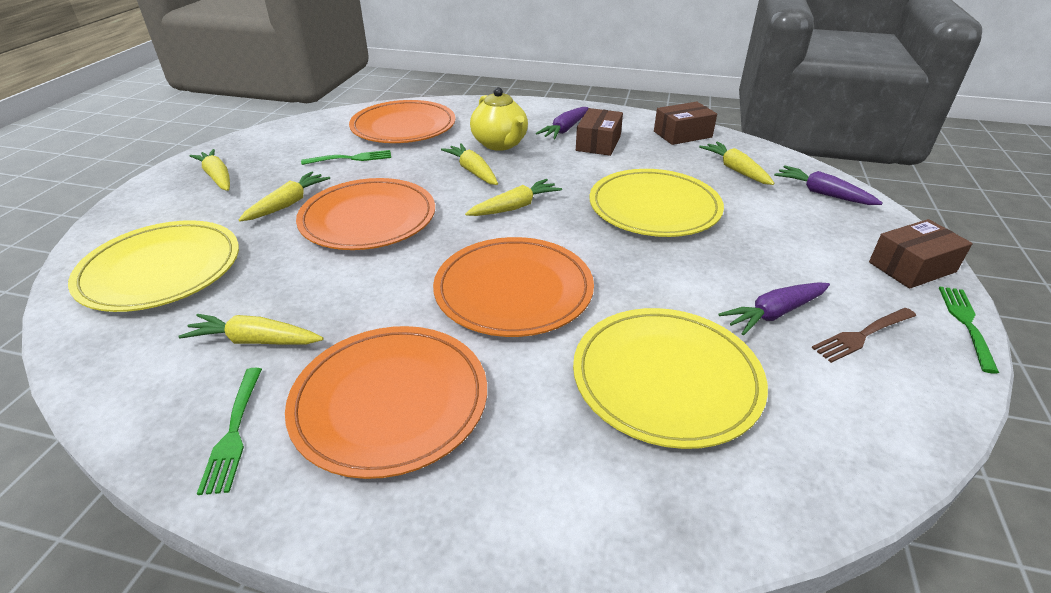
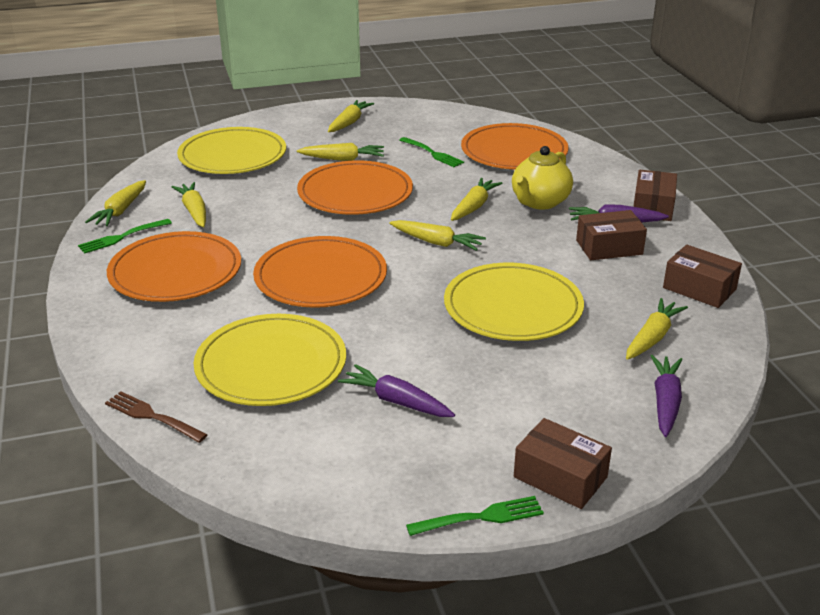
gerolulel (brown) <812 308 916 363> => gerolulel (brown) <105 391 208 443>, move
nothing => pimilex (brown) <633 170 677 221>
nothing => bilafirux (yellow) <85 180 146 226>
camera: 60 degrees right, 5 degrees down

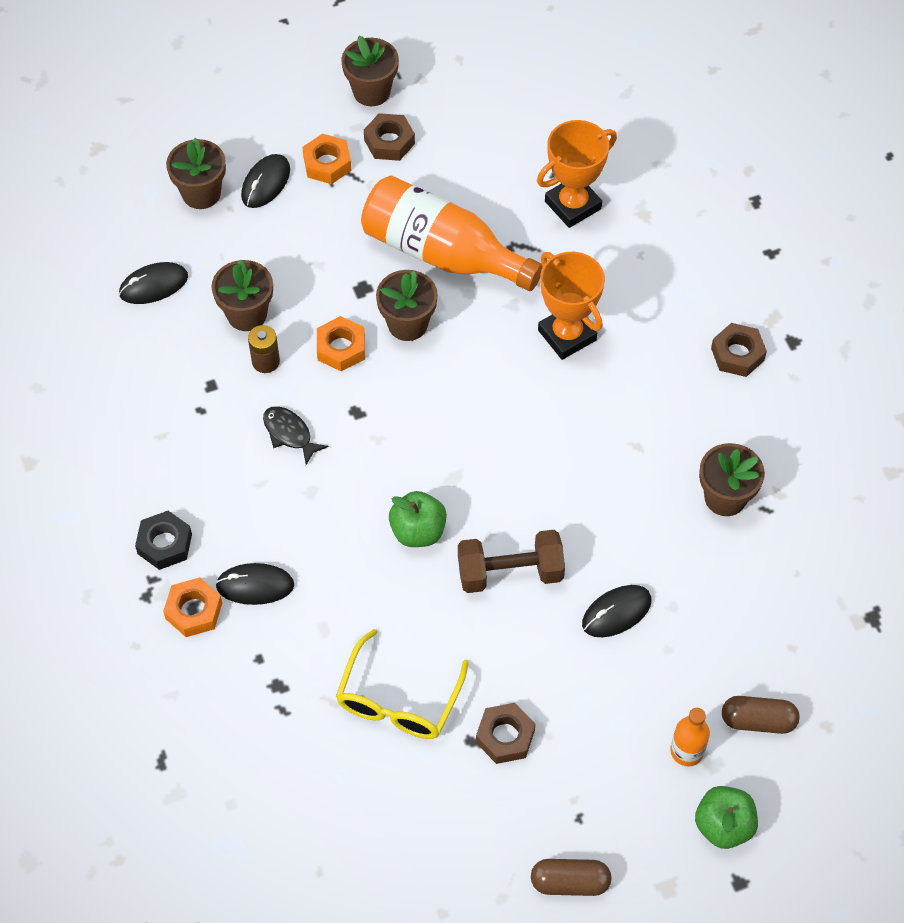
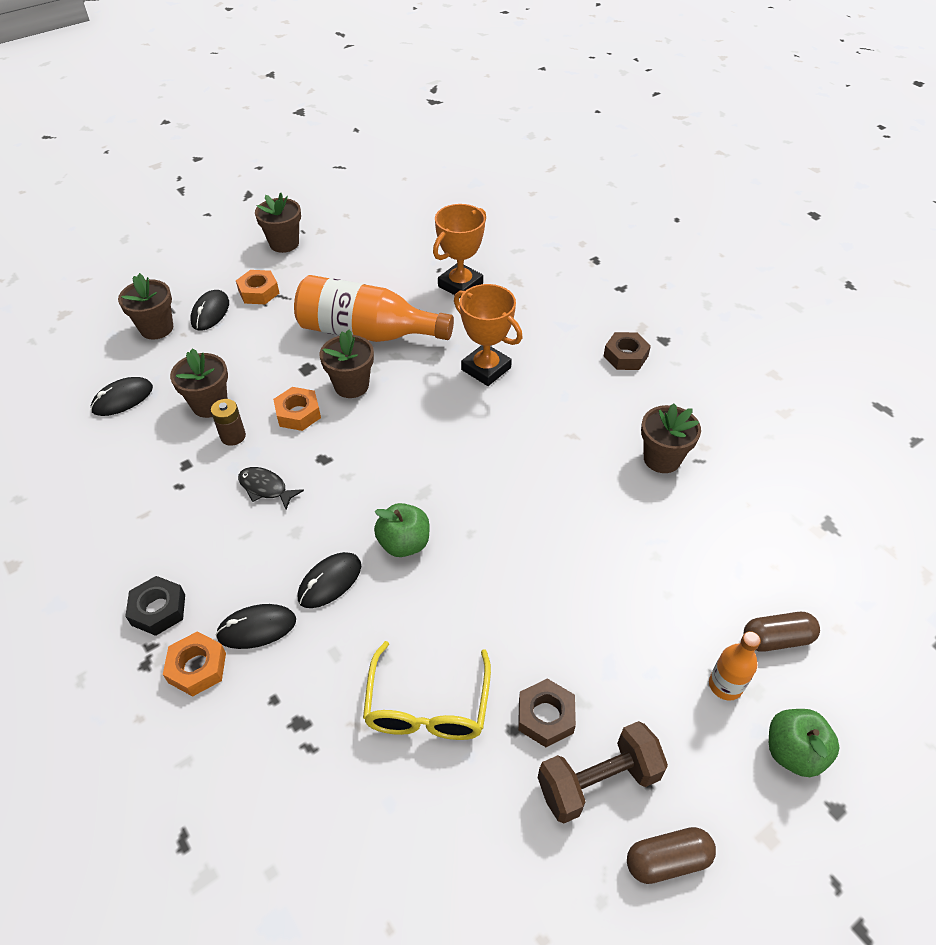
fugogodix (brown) <364 113 415 161> => nothing
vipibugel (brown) <458 530 565 593> => vipibugel (brown) <538 721 668 823>, move
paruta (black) <582 585 652 637> => paruta (black) <297 552 361 608>, move
camera: 15 degrees left, 10 degrees down

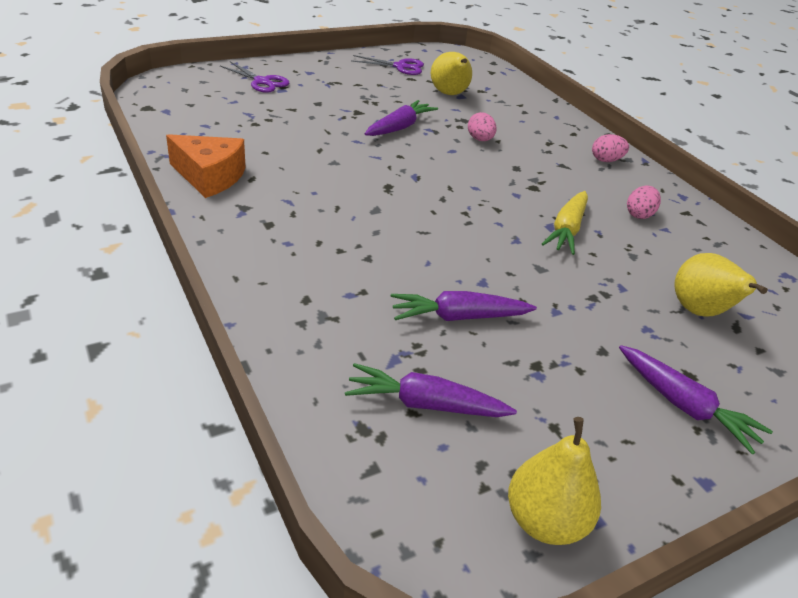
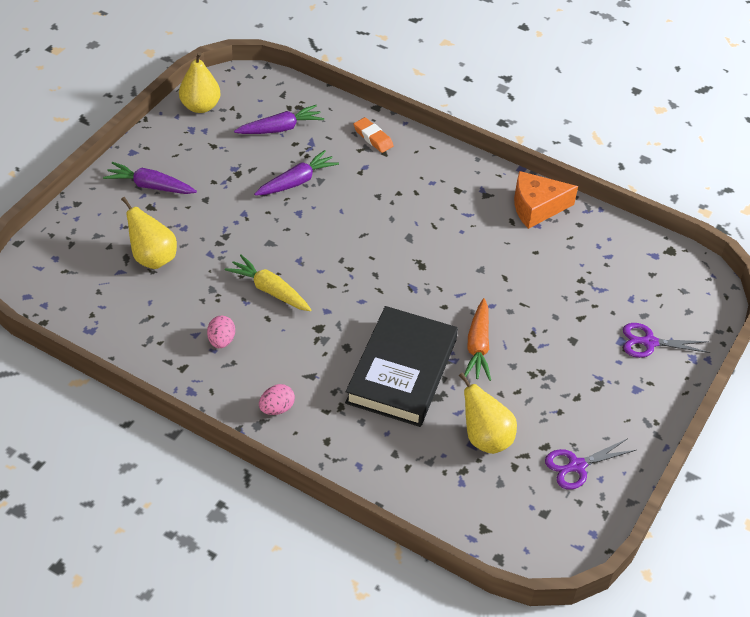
bilafirux (purple) <365 100 438 136> => bilafirux (orange) <464 298 491 381>
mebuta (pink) <468 112 497 141> => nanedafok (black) <345 306 458 427>
bilafirux (yellow) <542 191 588 255> => bilafirux (yellow) <225 255 311 311>, 45 degrees counterclockwise
nothing => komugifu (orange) <353 117 394 153>
camera: 150 degrees right, 10 degrees up

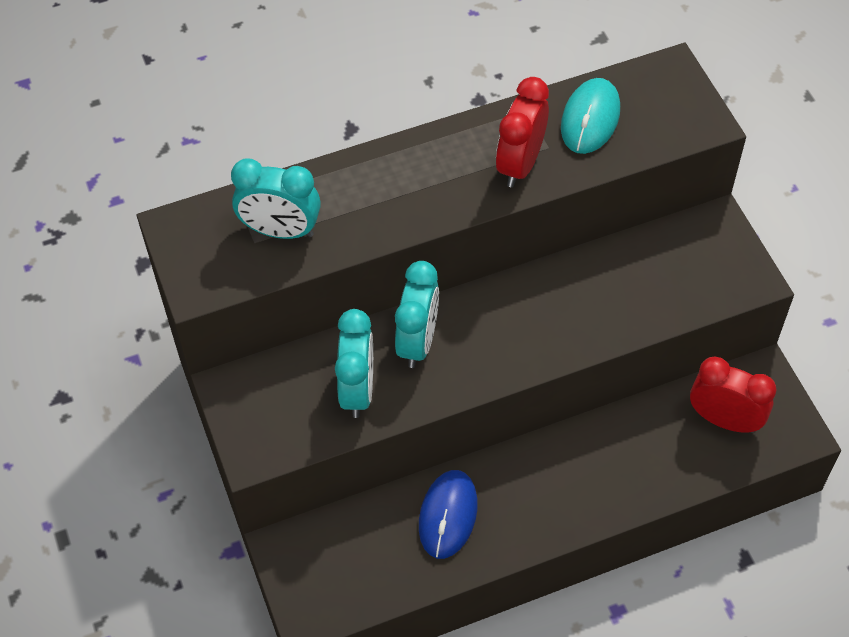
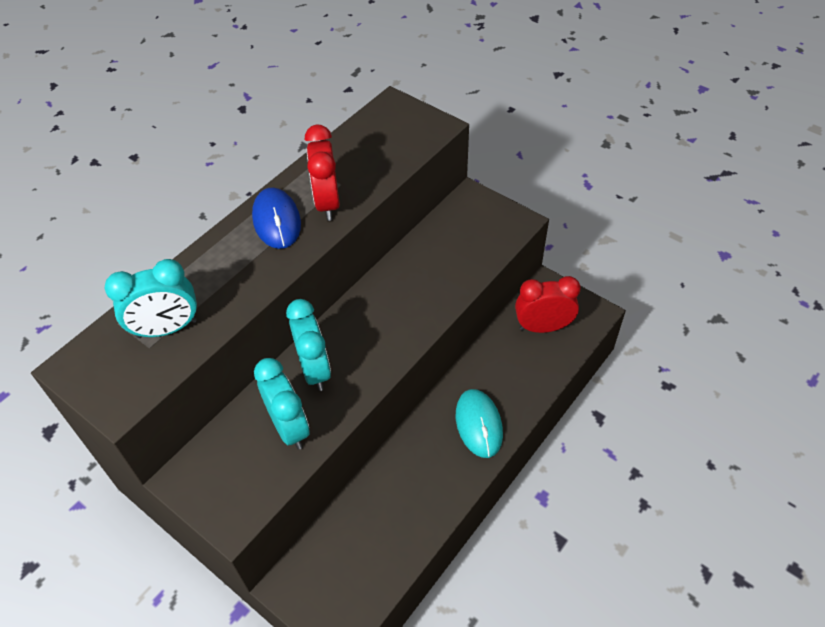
paruta (turquoise) <561 78 620 154> => paruta (turquoise) <456 389 503 458>, move
paruta (blue) <419 470 478 559> => paruta (blue) <252 187 301 249>, move
camera: 30 degrees left, 5 degrees down

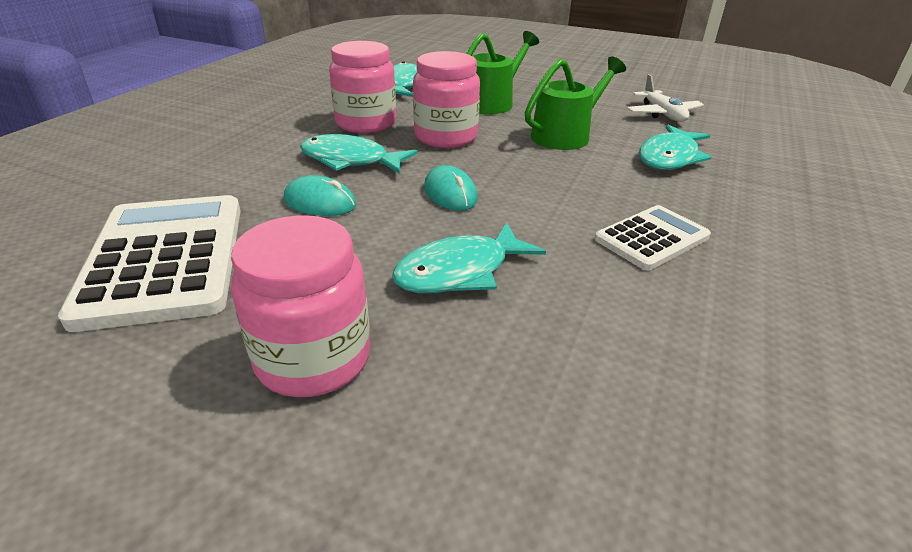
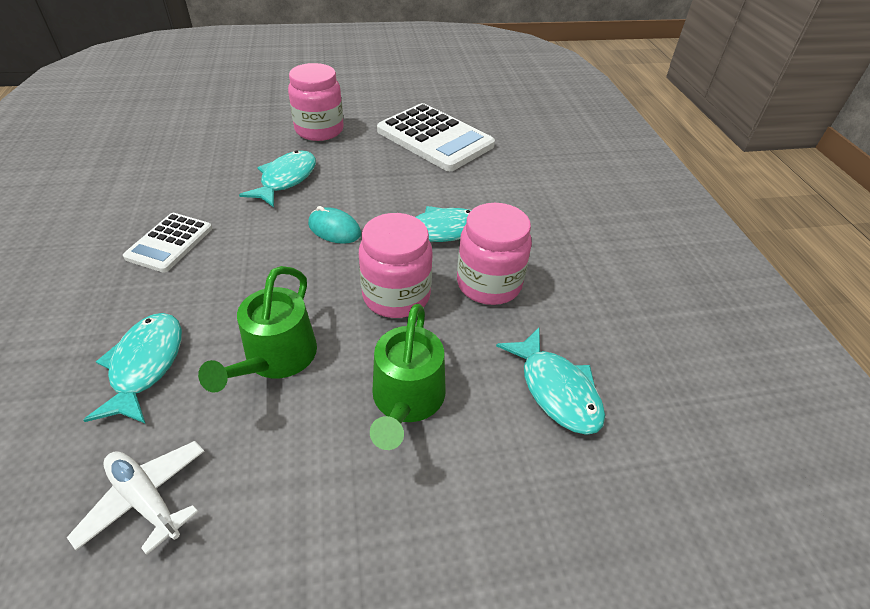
paruta (turquoise) <284 175 356 216> => nothing
camera: 145 degrees right, 10 degrees up

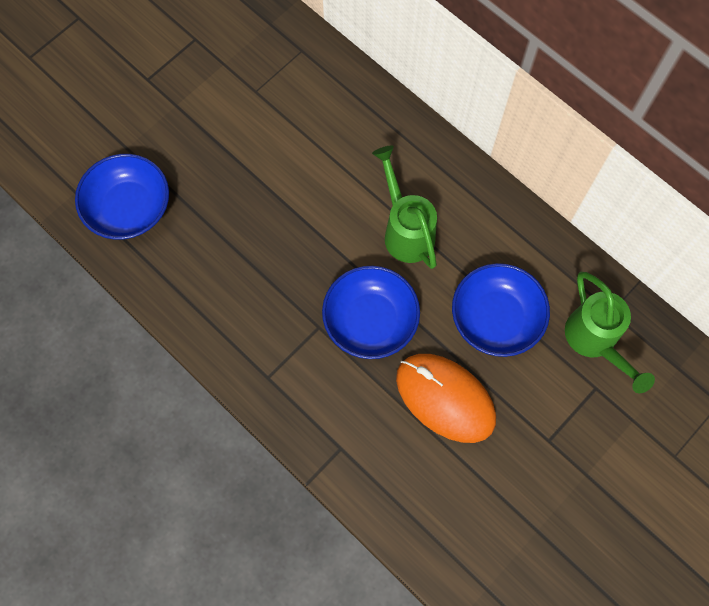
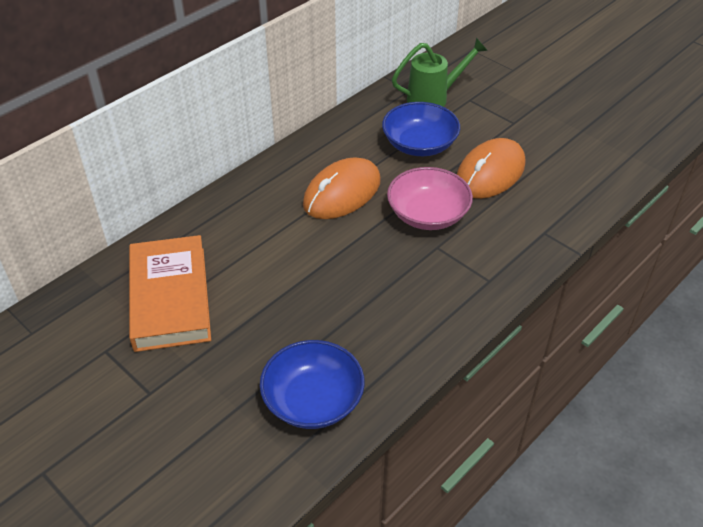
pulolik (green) <372 146 437 269> => paruta (orange) <303 157 381 219>
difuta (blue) <322 266 420 359> => difuta (pink) <387 167 473 230>
nothing => nanedafok (orange) <129 235 211 352>
camera: 90 degrees left, 25 degrees down

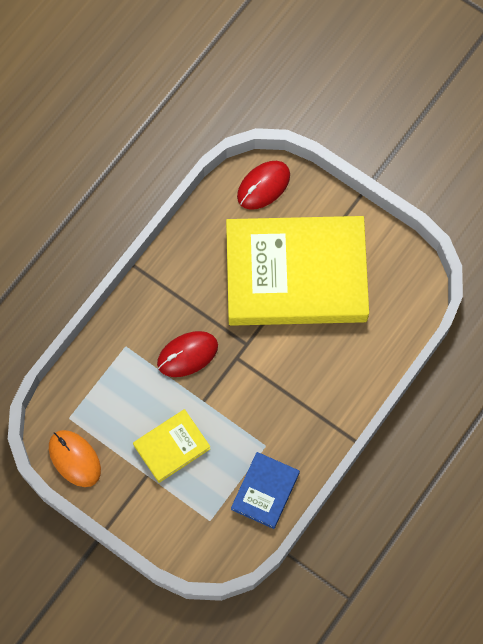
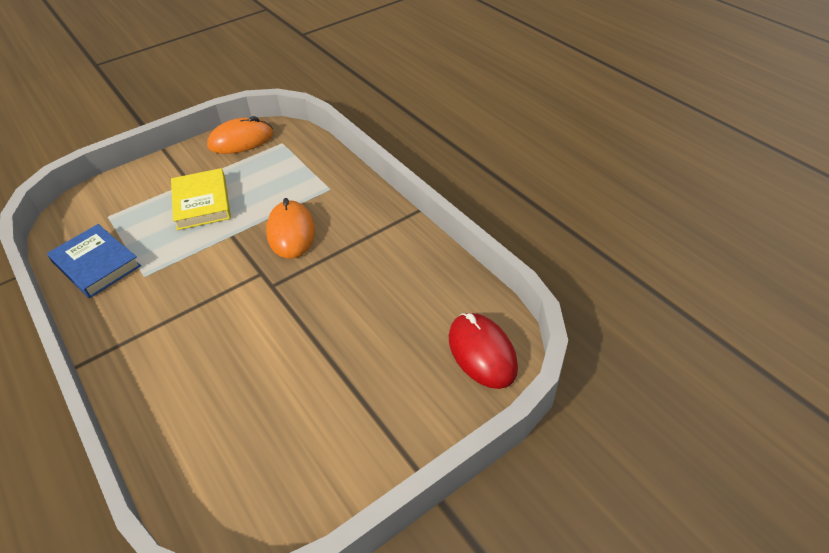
nanedafok (yellow) <226 216 369 326> => nothing
paruta (red) <157 331 218 377> => paruta (orange) <266 198 315 259>
camera: 110 degrees right, 25 degrees down

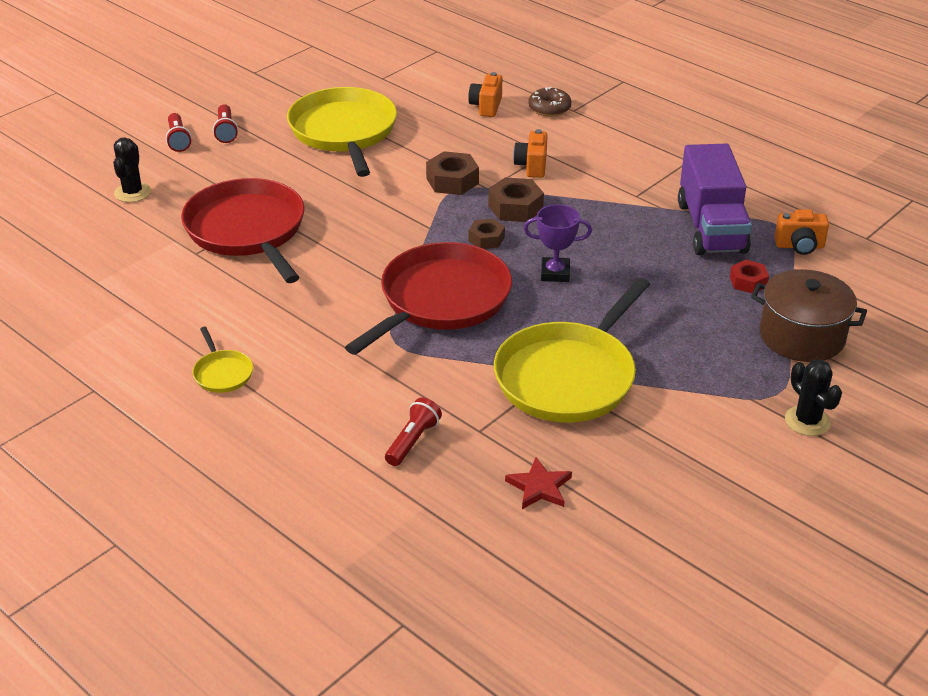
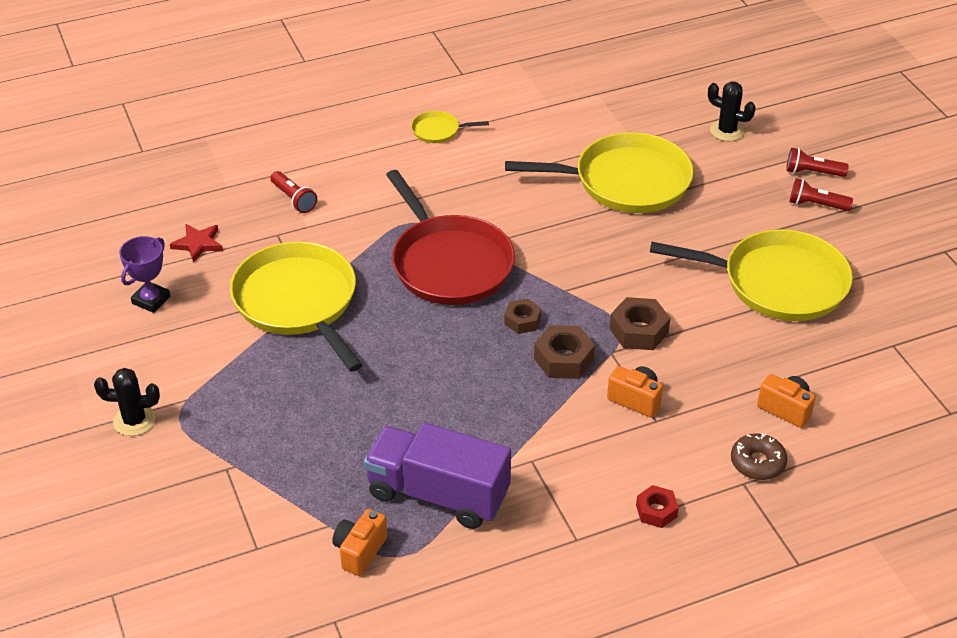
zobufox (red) <181 178 305 283> => zobufox (yellow) <505 132 694 213>
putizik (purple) <524 204 592 282> => putizik (purple) <119 236 170 313>, move
fugogodix (red) <730 260 769 294> => fugogodix (red) <636 485 679 528>, move
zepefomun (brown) <751 269 867 362> => nothing
camera: 115 degrees right, 5 degrees up

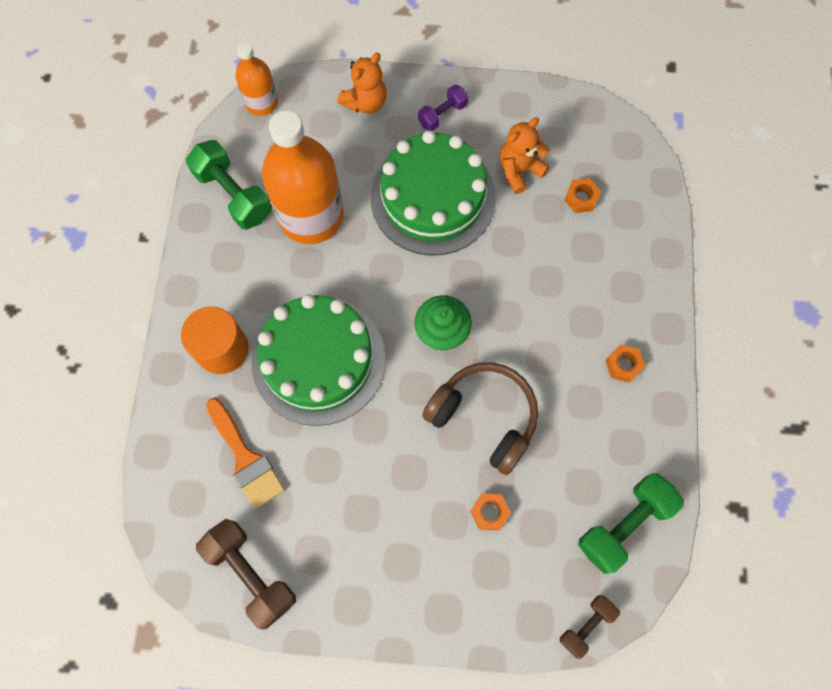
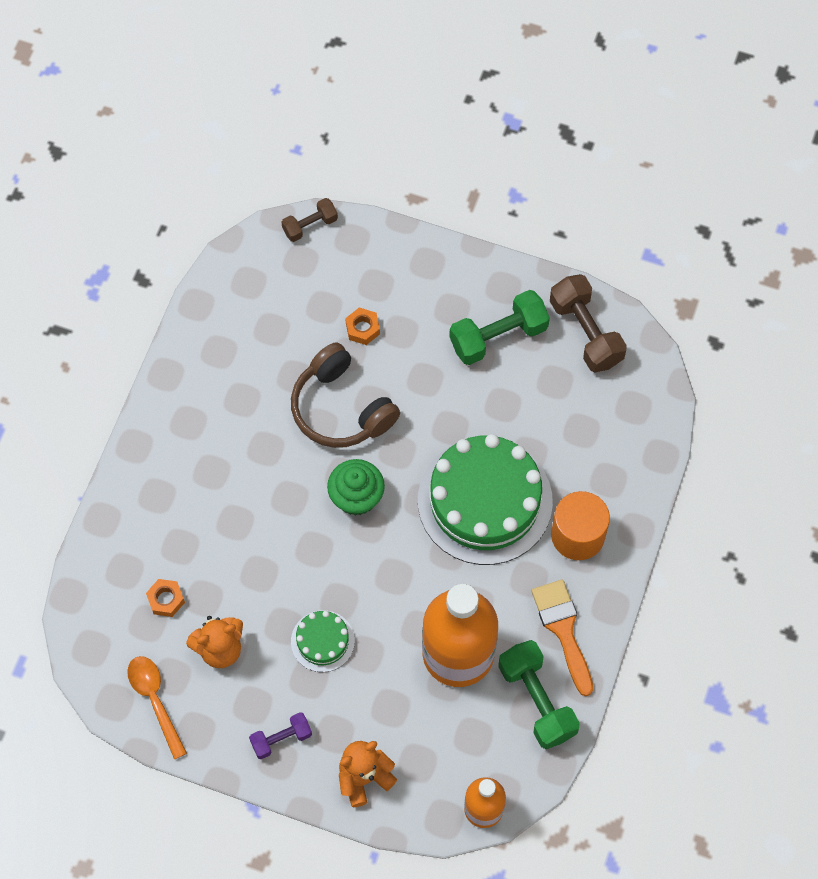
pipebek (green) <371 130 496 256> => pipebek (green) <291 610 355 672>, x0.46
fugogodix (orange) <605 344 645 383> => nothing
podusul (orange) <206 398 285 509> => podusul (orange) <531 579 593 696>, move
vipibugel (green) <578 473 684 574> => vipibugel (green) <449 290 550 365>, move
nothing => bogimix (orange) <127 656 187 759>
camera: 165 degrees left, 5 degrees down

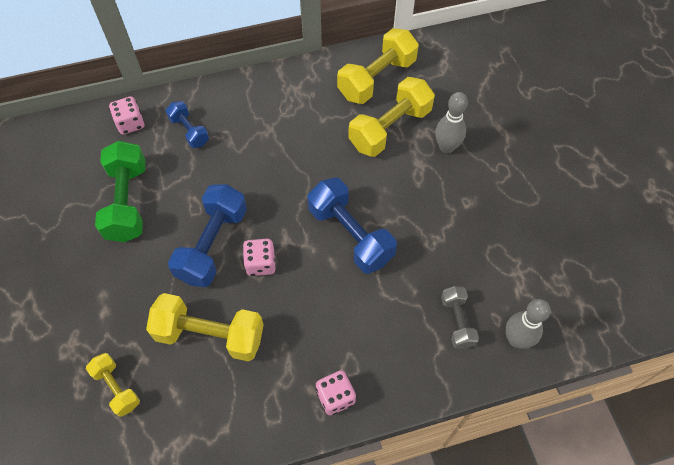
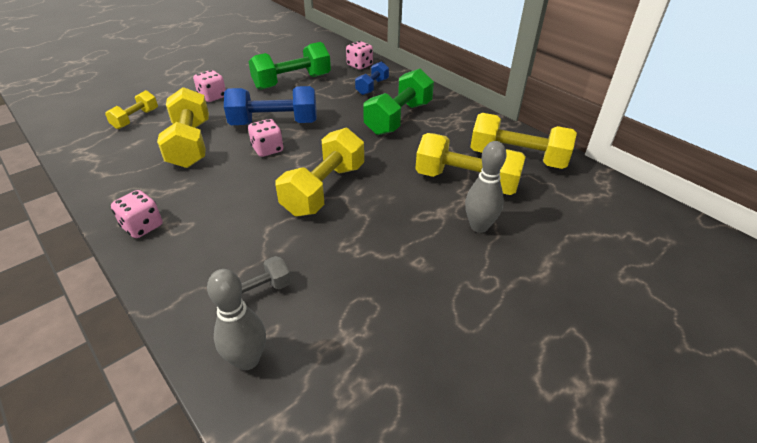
vipibugel (blue) <308 177 397 274> => vipibugel (yellow) <276 128 364 216>
nothing => vipibugel (green) <363 69 434 135>
nothing => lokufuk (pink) <193 70 226 102>
camera: 65 degrees right, 20 degrees down

